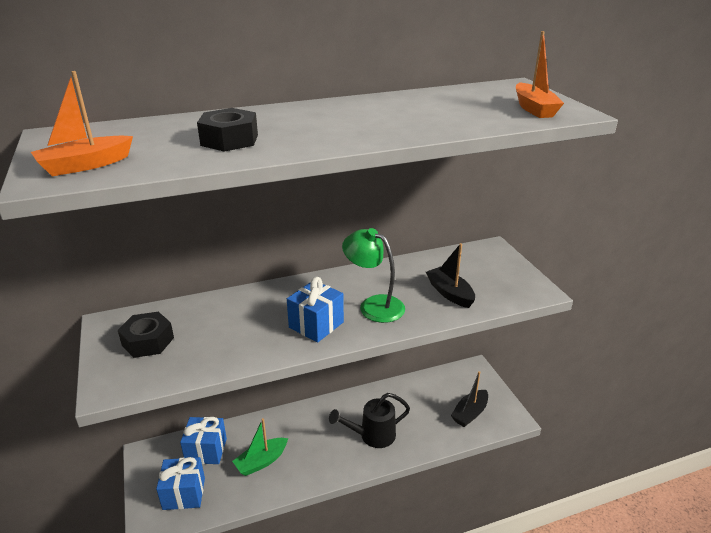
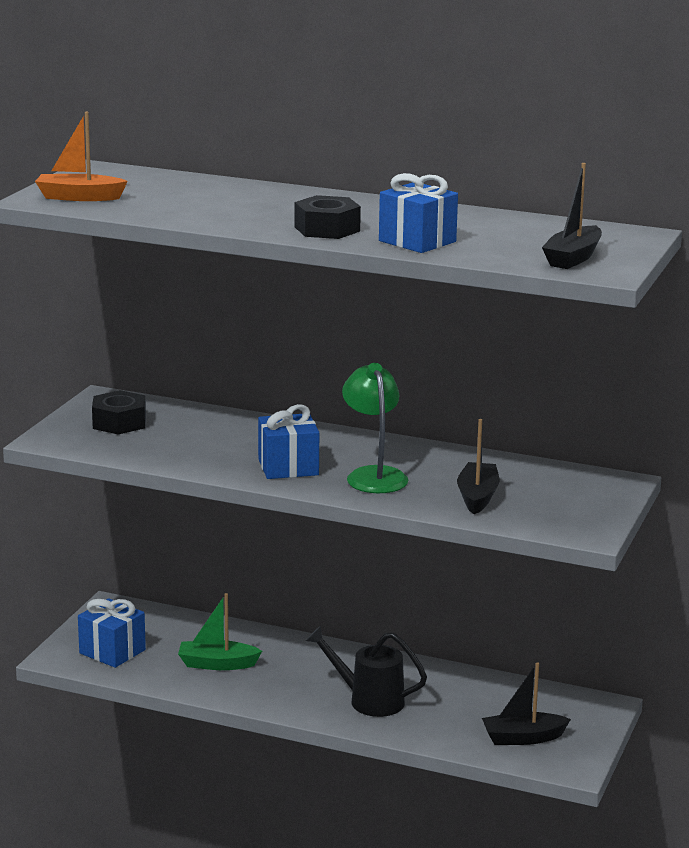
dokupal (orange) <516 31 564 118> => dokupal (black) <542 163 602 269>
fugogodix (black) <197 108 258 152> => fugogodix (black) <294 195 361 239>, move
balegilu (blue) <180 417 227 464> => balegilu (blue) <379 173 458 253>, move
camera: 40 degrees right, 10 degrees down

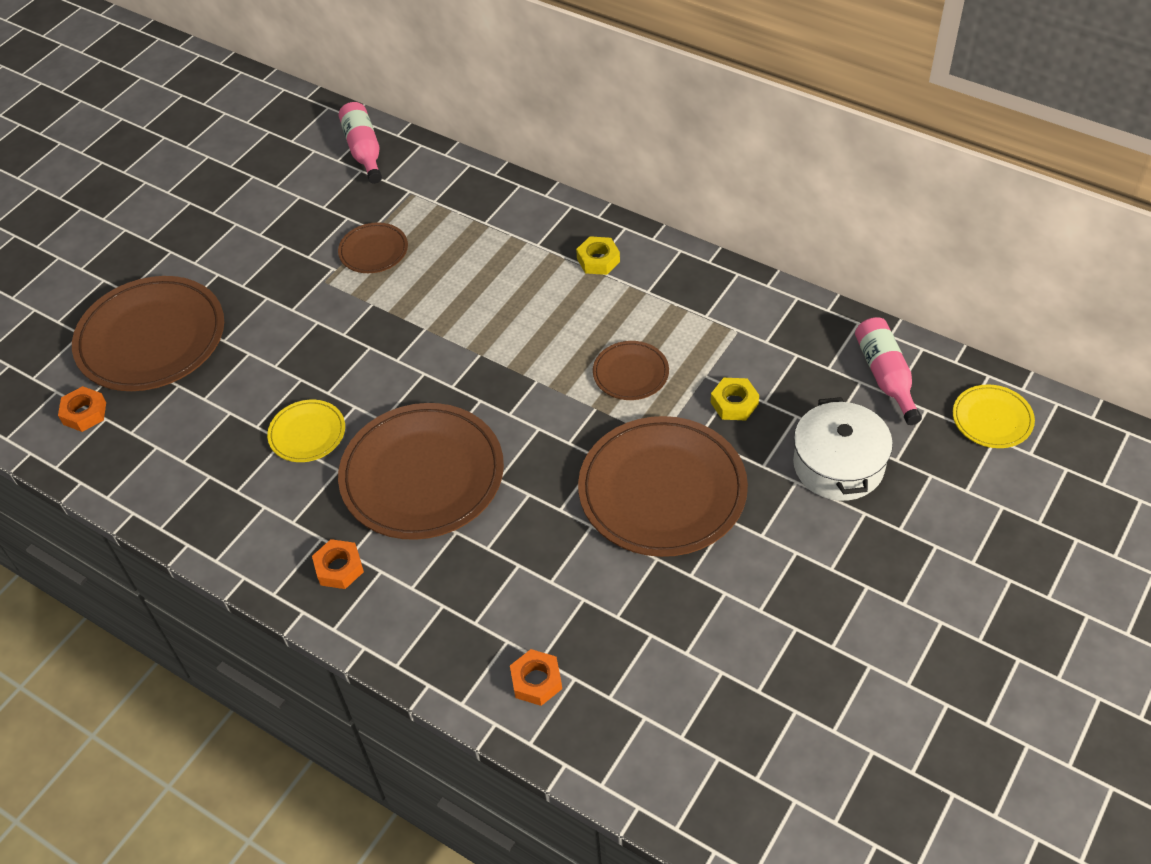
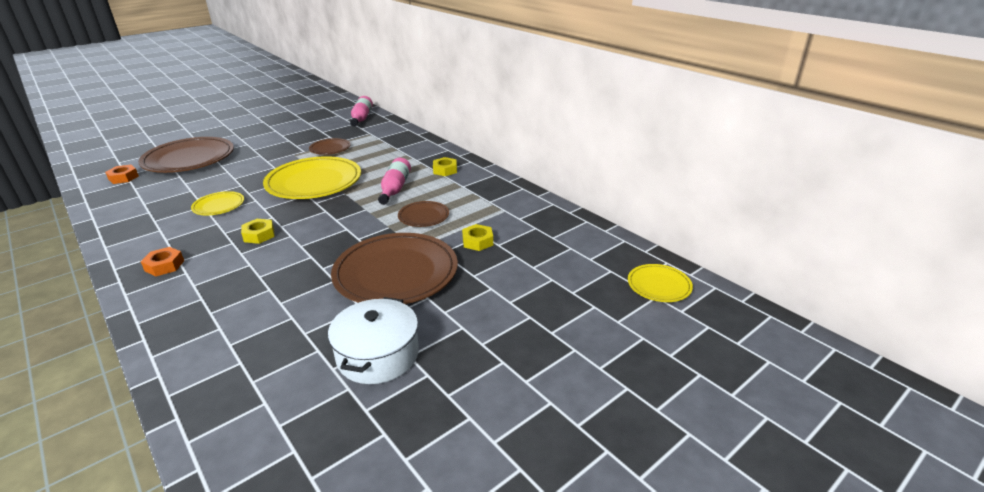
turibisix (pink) <855 317 922 425> => turibisix (pink) <378 158 411 205>, move
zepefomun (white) <793 397 893 501> => zepefomun (white) <328 297 419 384>, move
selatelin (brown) <338 403 504 540> => fugogodix (yellow) <241 219 274 244>
fugogodix (orange) <510 649 562 706> => nothing
nothing => selatelin (yellow) <263 156 361 199>
camera: 15 degrees right, 20 degrees down

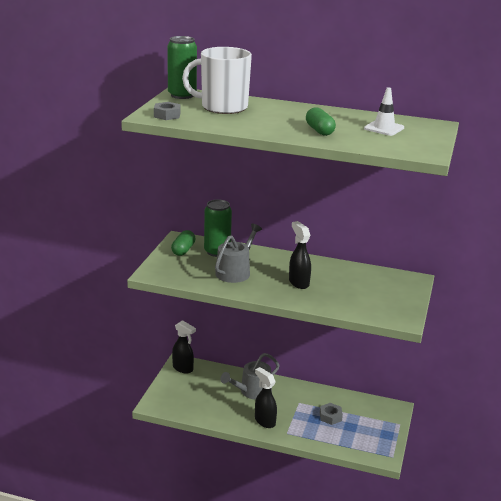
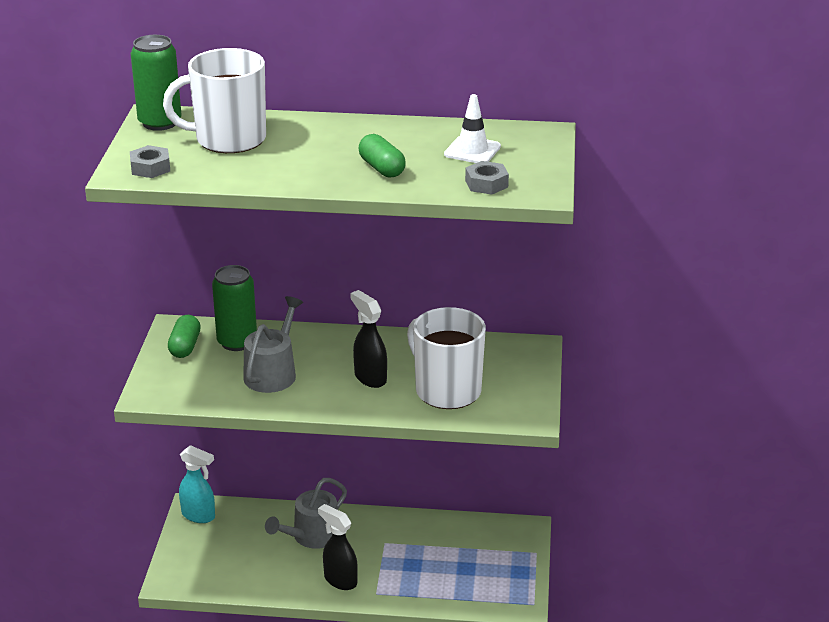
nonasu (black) <172 320 196 373> => nonasu (turquoise) <179 445 215 523>
fugogodix (grey) <320 403 343 425> => fugogodix (grey) <465 161 509 194>, move
nothing => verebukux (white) <407 307 486 409>
camera: 10 degrees left, 5 degrees up

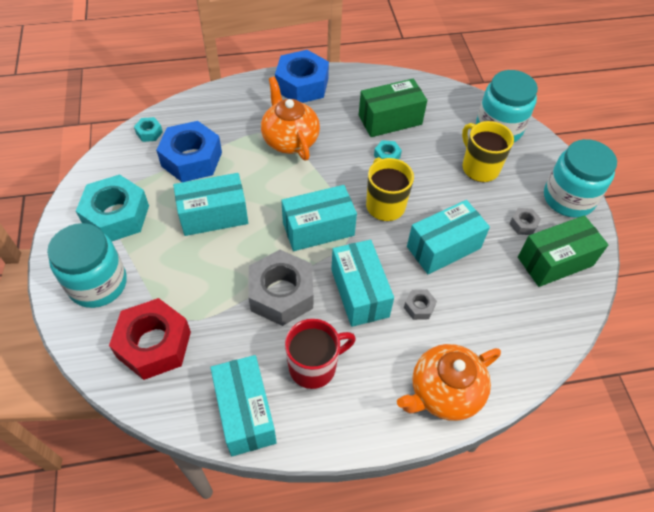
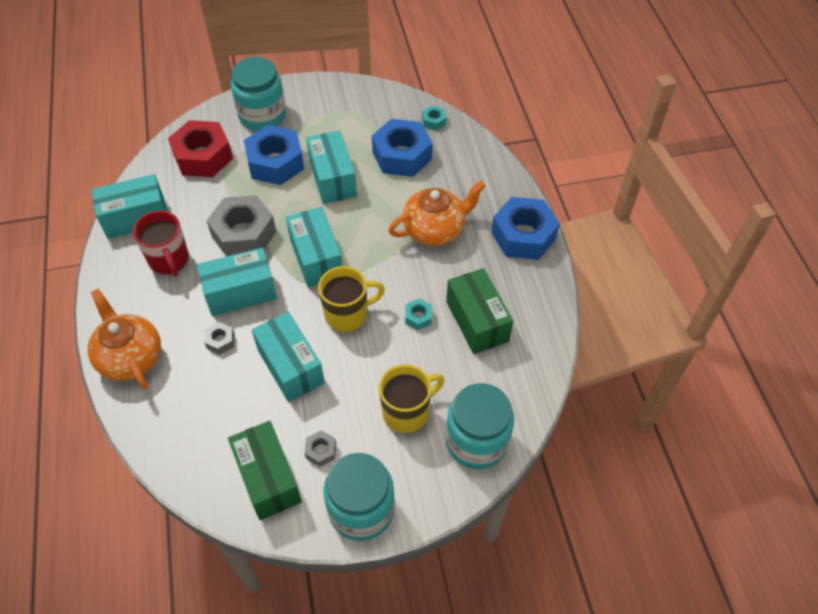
fugogodix (turquoise) <76 175 149 241> => nothing
nothing => fugogodix (blue) <244 125 304 185>
camera: 90 degrees right, 0 degrees up

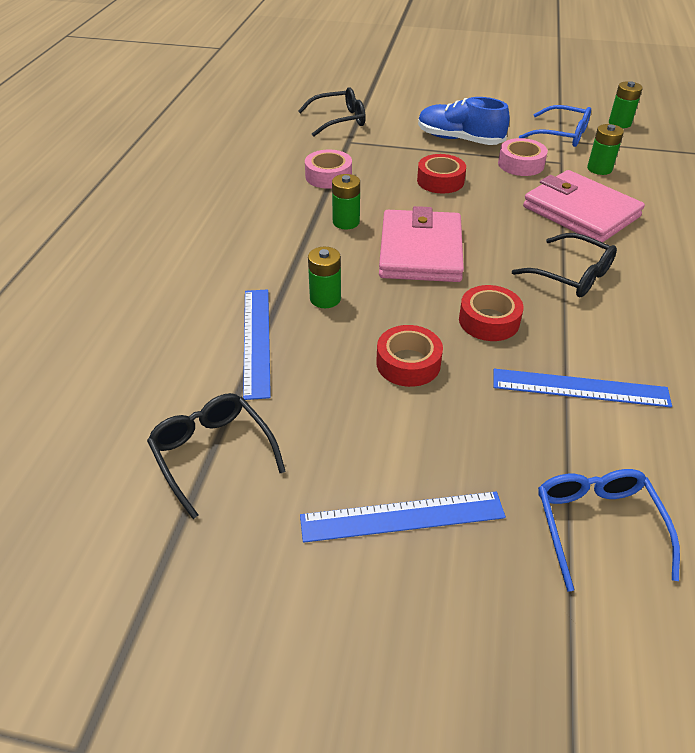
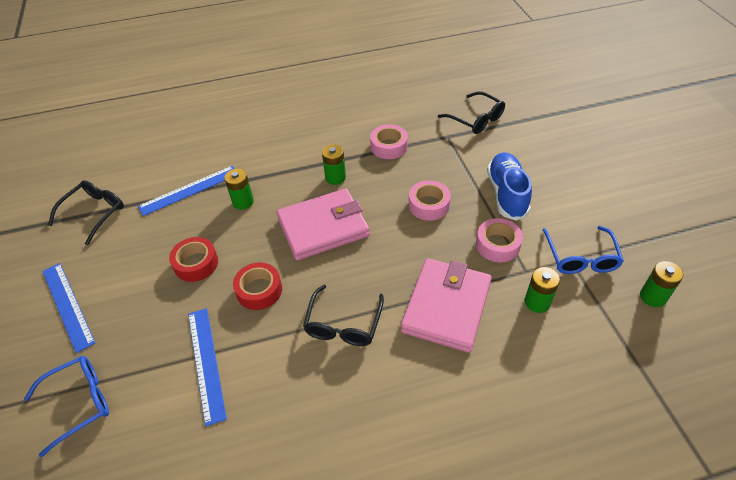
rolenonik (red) <417 154 466 194> => rolenonik (pink) <409 180 451 221>
camera: 65 degrees right, 5 degrees up

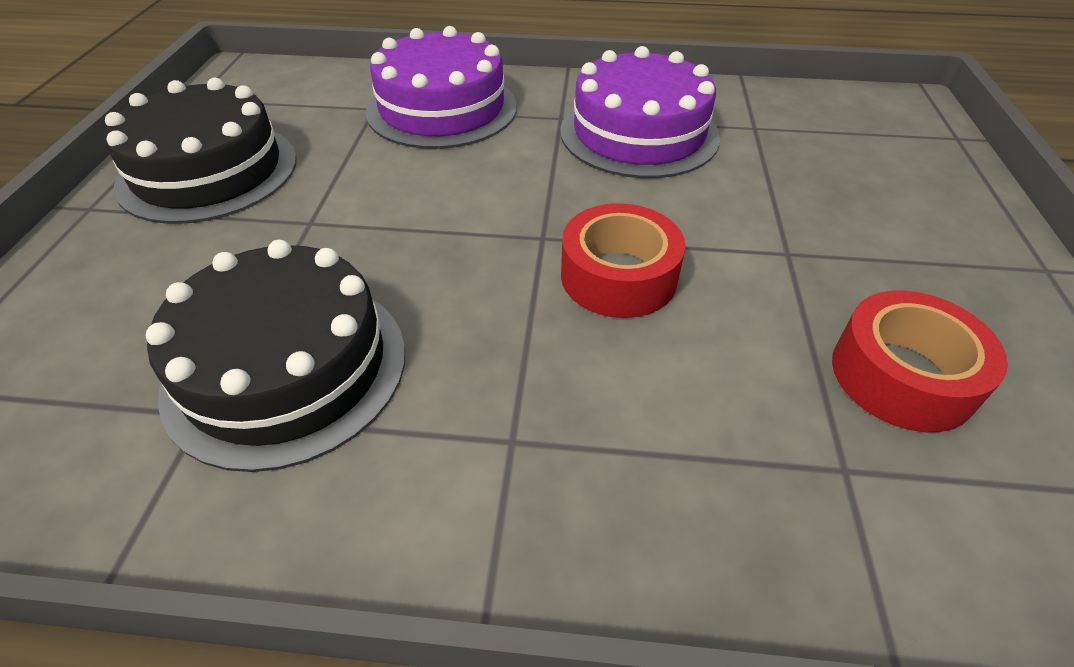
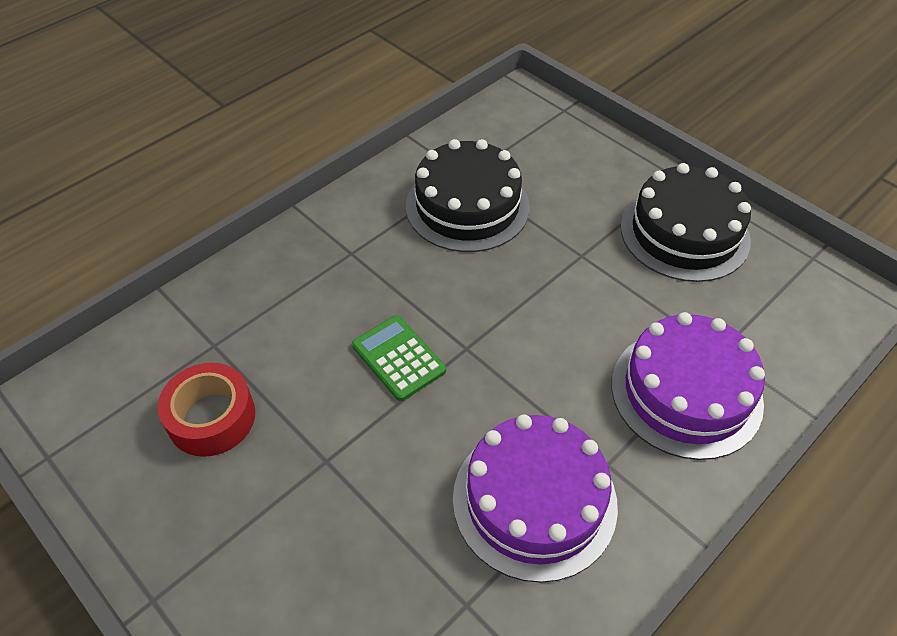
rolenonik (red) <561 203 686 318> => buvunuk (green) <352 316 446 401>
camera: 130 degrees right, 5 degrees up

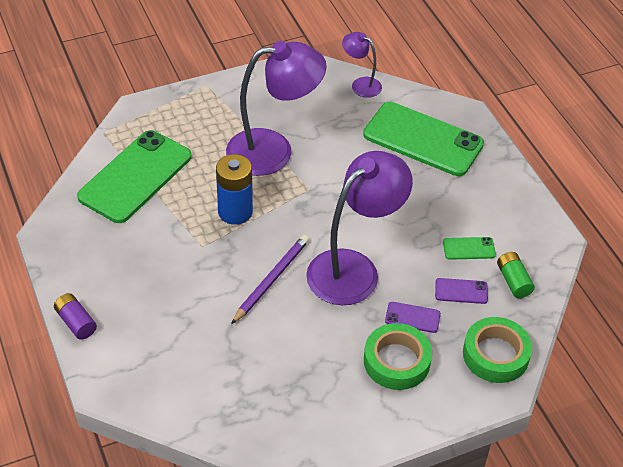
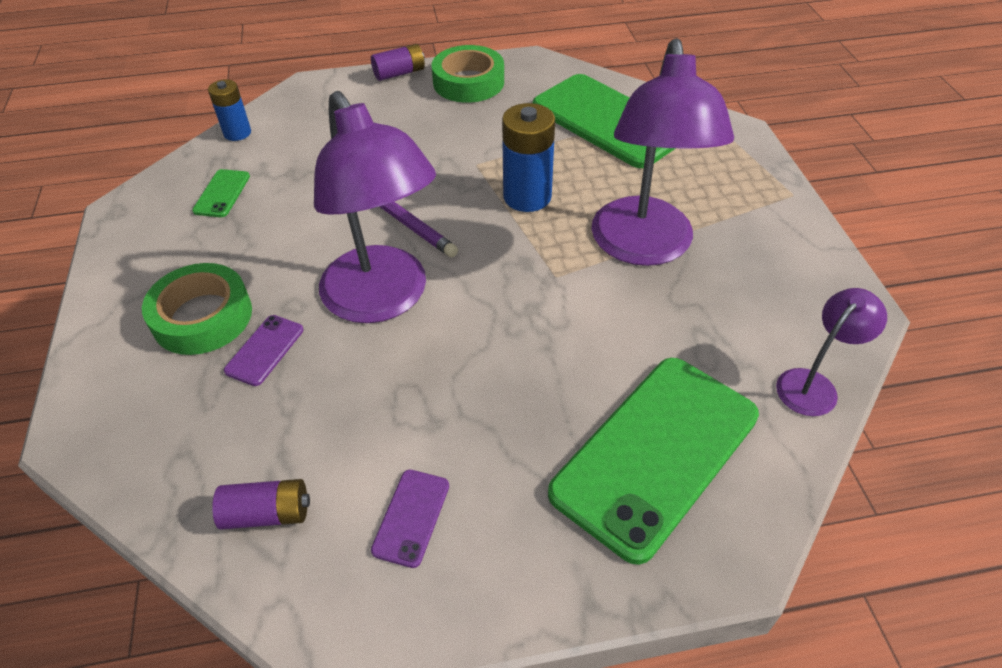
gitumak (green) <443 237 496 260> => gitumak (green) <192 169 250 217>, move
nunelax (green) <497 252 535 298> => nunelax (purple) <212 479 310 530>
gitumak (purple) <435 278 488 304> => gitumak (purple) <371 470 449 568>, move
rolenonik (green) <463 317 532 383> => rolenonik (green) <432 45 504 103>, move
nothing => nunelax (blue) <208 79 251 141>
camera: 105 degrees right, 0 degrees up

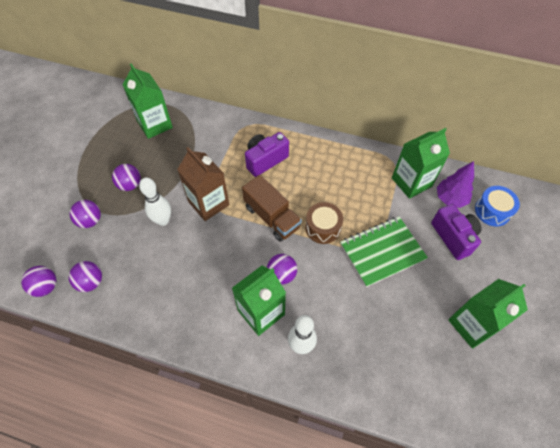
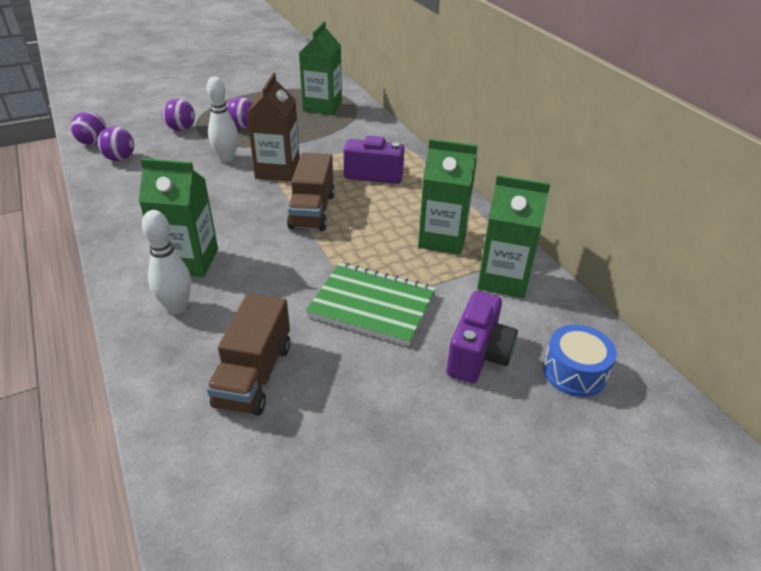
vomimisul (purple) <437 161 474 208> => nothing
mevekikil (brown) <305 202 343 244> => nothing
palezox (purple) <267 254 297 284> => nothing
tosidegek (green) <448 279 528 349> => tosidegek (green) <418 139 478 255>, move
nothing => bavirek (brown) <207 294 290 416>
camera: 45 degrees right, 20 degrees down

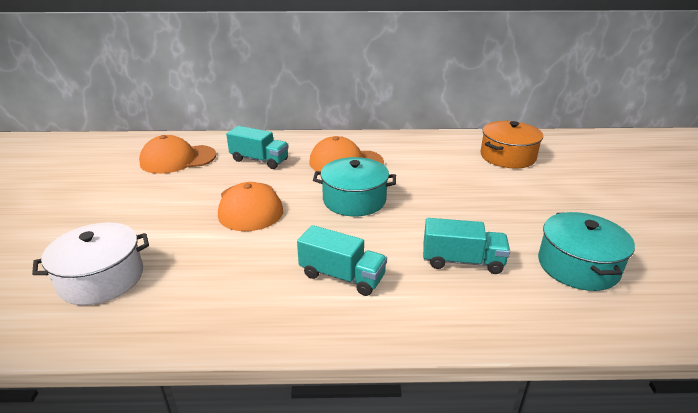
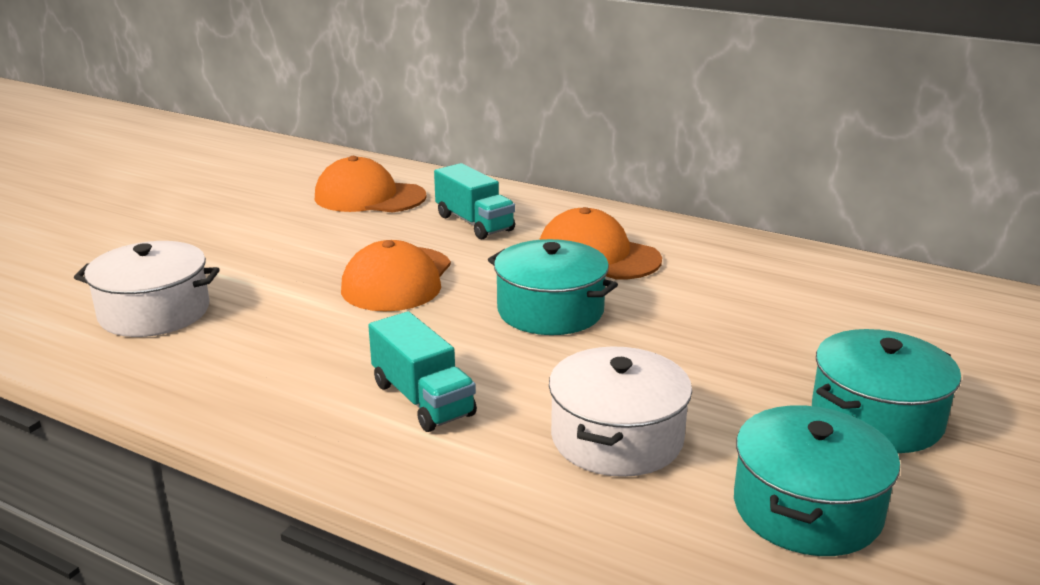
zepefomun (orange) <481 121 543 168> => nothing
bavirek (turquoise) <423 218 510 274> => zepefomun (white) <549 346 692 477>
nothing => zepefomun (turquoise) <812 329 961 453>
camera: 30 degrees right, 5 degrees down

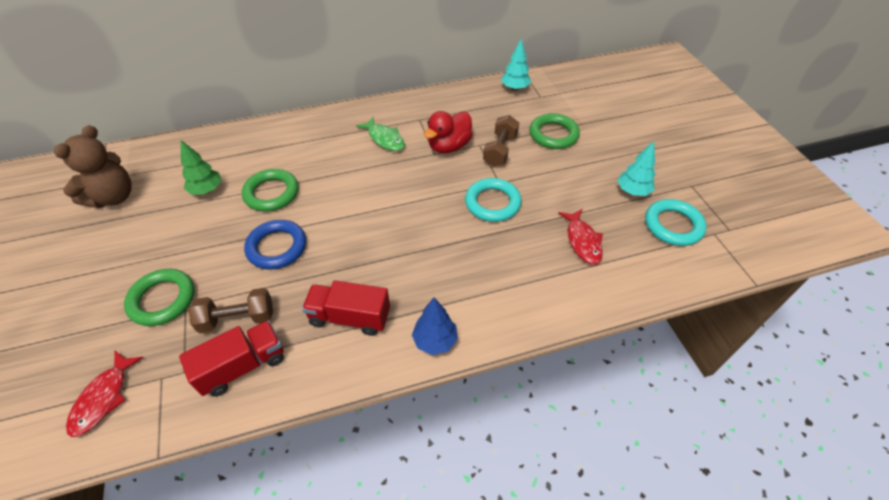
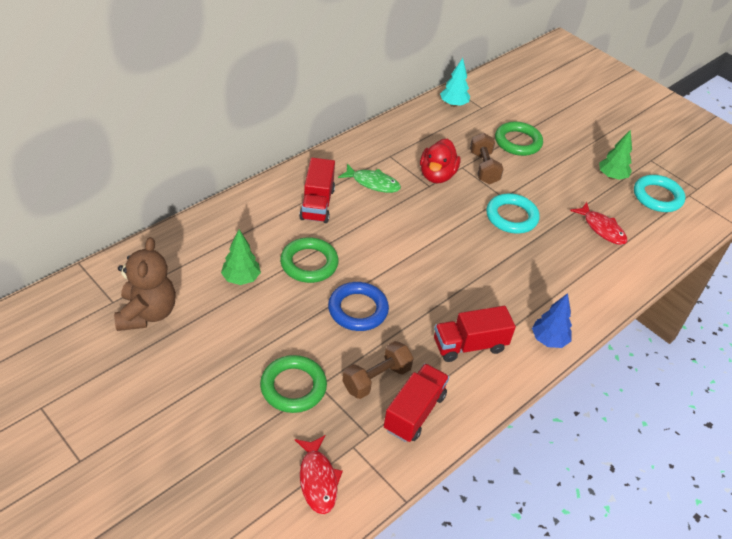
vomimisul (turquoise) <618 141 656 196> => vomimisul (green) <599 130 632 180>
nothing => bavirek (red) <299 158 335 223>
camera: 30 degrees left, 5 degrees down

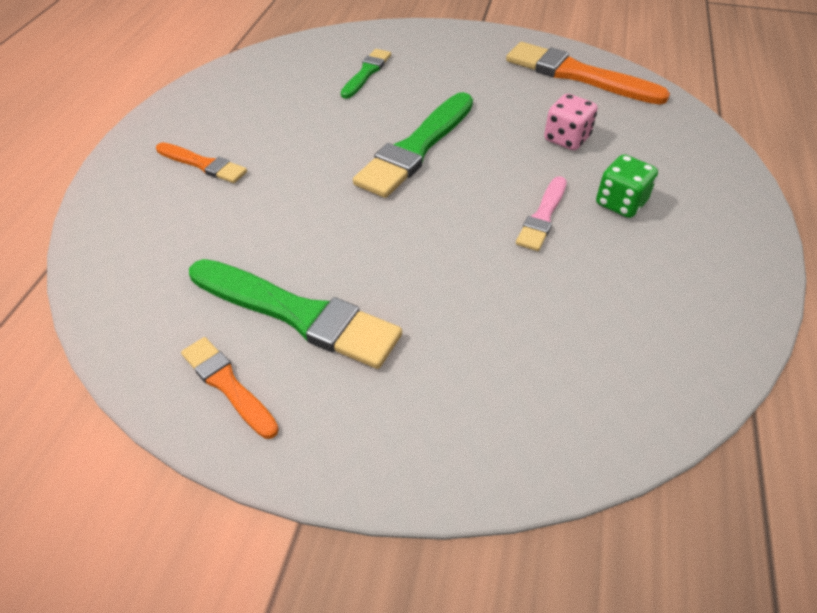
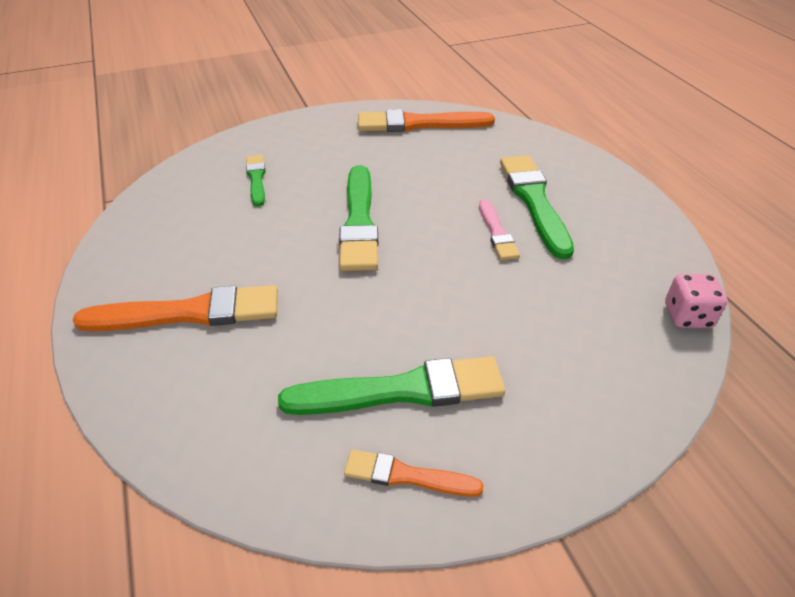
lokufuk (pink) <544 94 598 150> => lokufuk (pink) <665 274 728 328>, move
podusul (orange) <156 142 247 183> => podusul (orange) <72 285 278 331>, x1.81
lokufuk (green) <596 154 658 218> => podusul (green) <500 155 574 259>
camera: 35 degrees left, 5 degrees down

